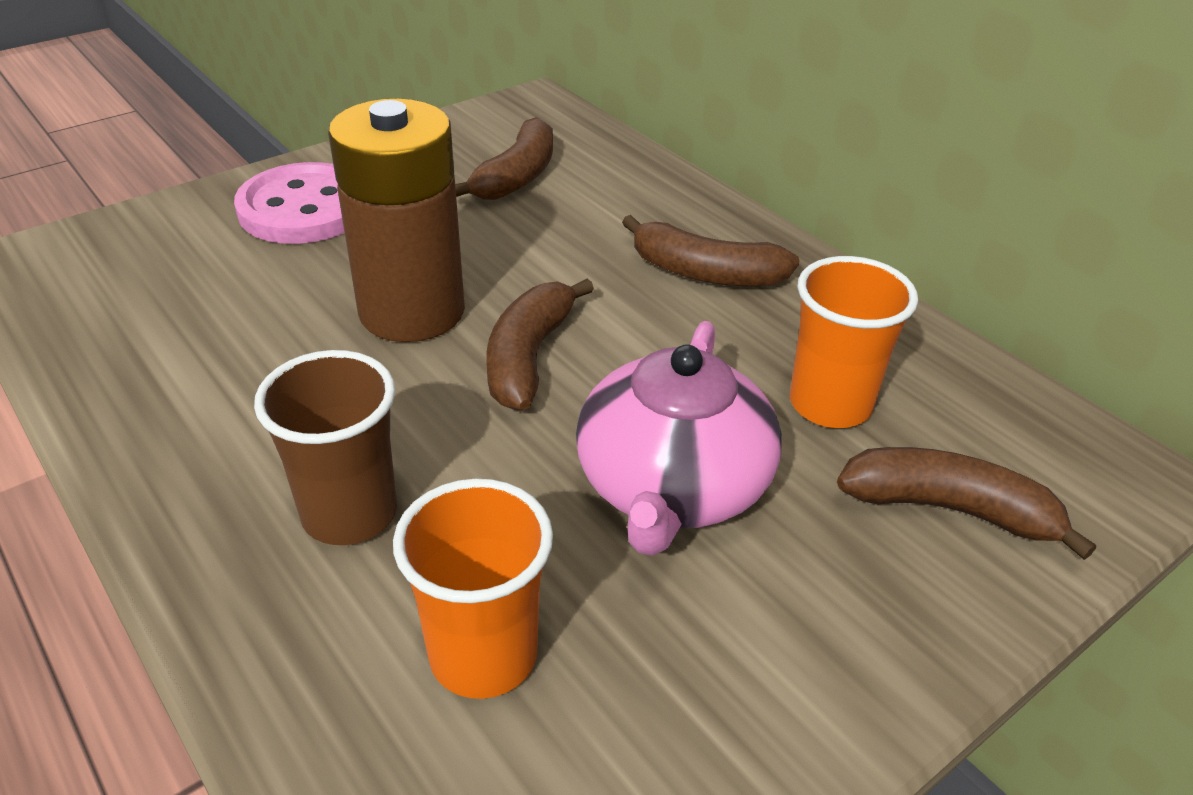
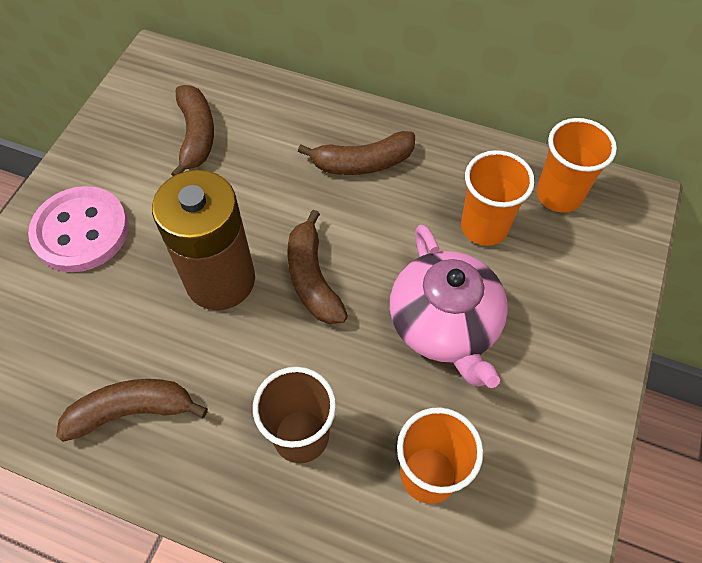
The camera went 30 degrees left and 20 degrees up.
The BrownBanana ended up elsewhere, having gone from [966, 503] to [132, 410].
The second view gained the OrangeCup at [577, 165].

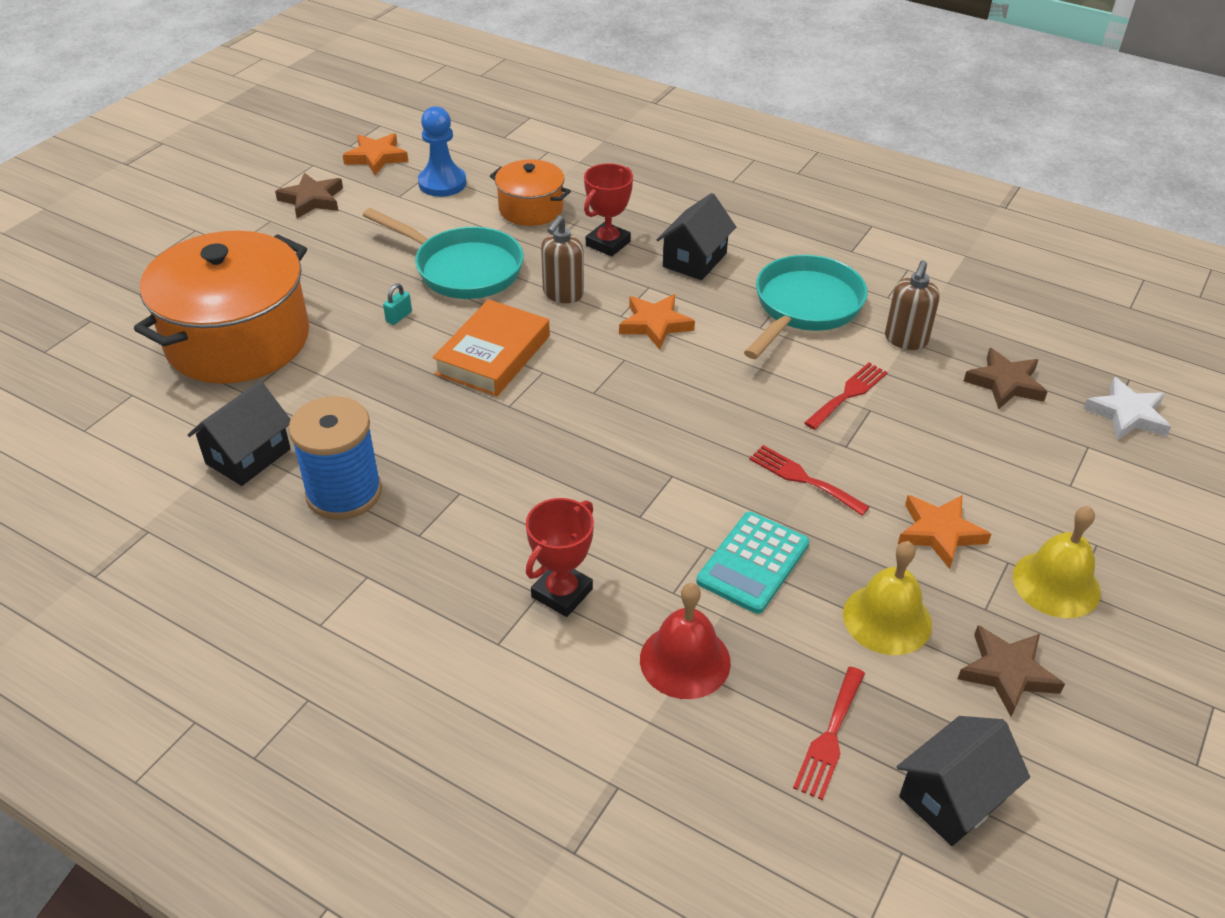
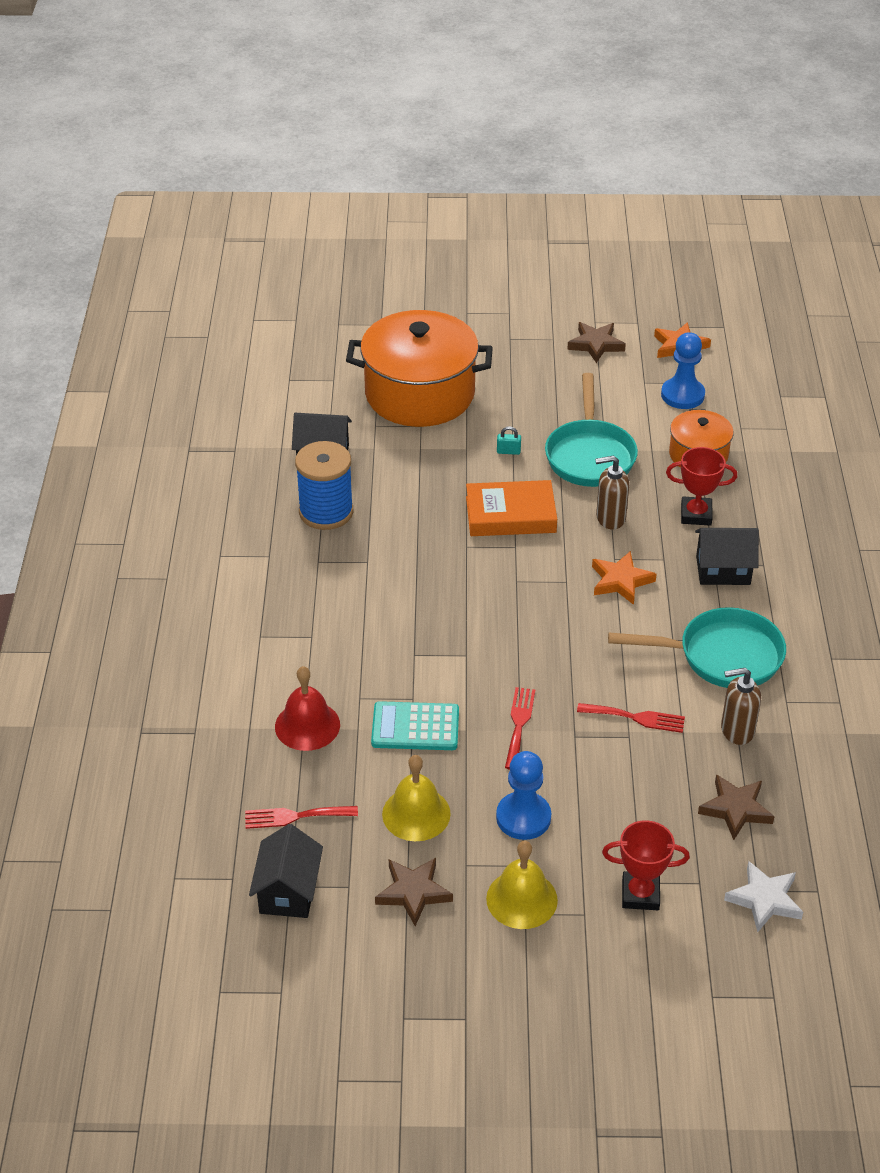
The camera went 60 degrees right and 0 degrees up.
Where the OrangeStar stood at [944, 532], the BluePawn came to stand at [523, 795].
The RedTrophy ended up elsewhere, having gone from [560, 557] to [646, 865].
The BlackHouse at [963, 781] ended up facing another way, 75 degrees clockwise from before.

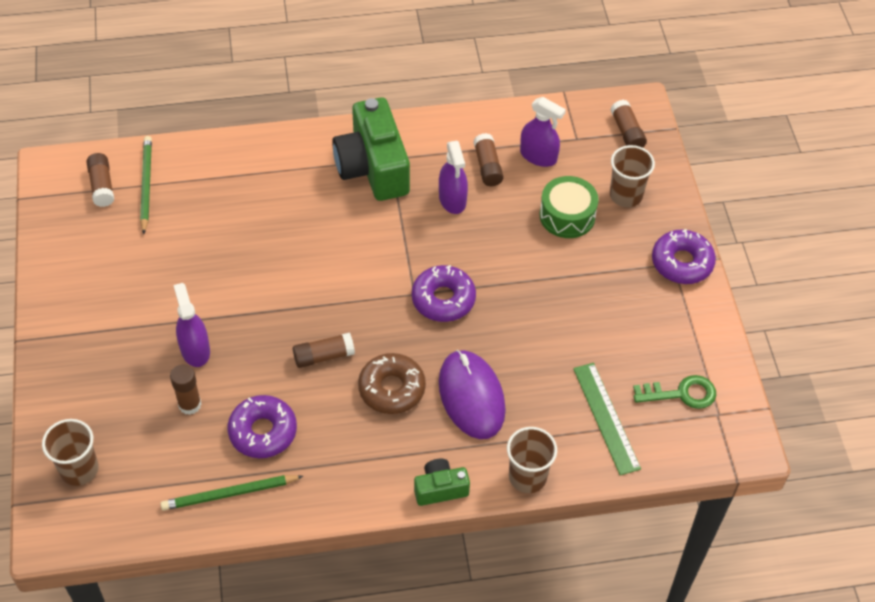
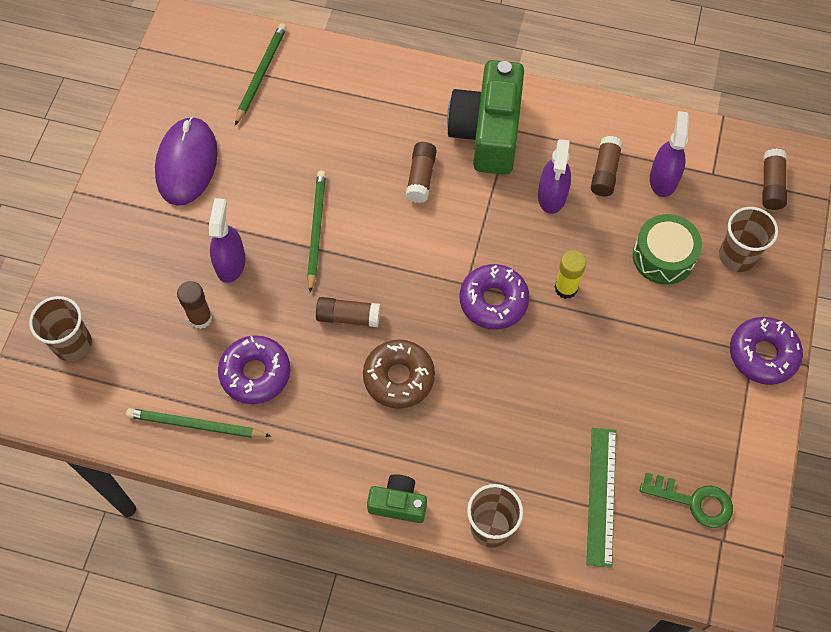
The camera went 25 degrees right and 10 degrees up.
The PurpleSprayBottle at [543, 132] ended up facing another way, 135 degrees counterclockwise from before.
The BrownGlueStick ended up elsewhere, having gone from [100, 180] to [421, 172].
The PurpleMouse ended up elsewhere, having gone from [472, 394] to [186, 161].
The second view gained the GreenPencil at [316, 232].
The second view gained the YellowGlueStick at [570, 274].

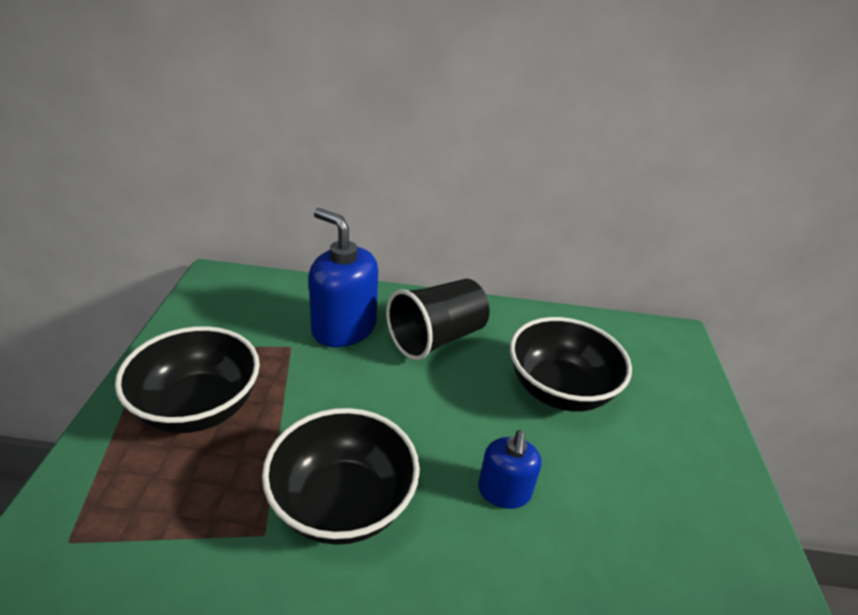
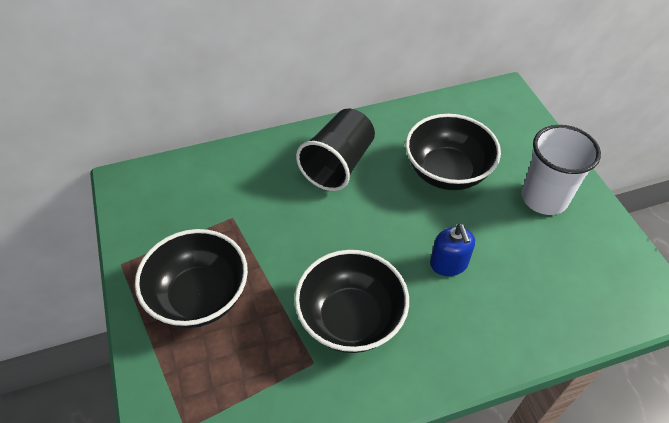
The camera went 20 degrees left and 15 degrees up.
The second view lost the BlueSoapDispenser at [343, 277].
The second view gained the WhiteCup at [561, 170].

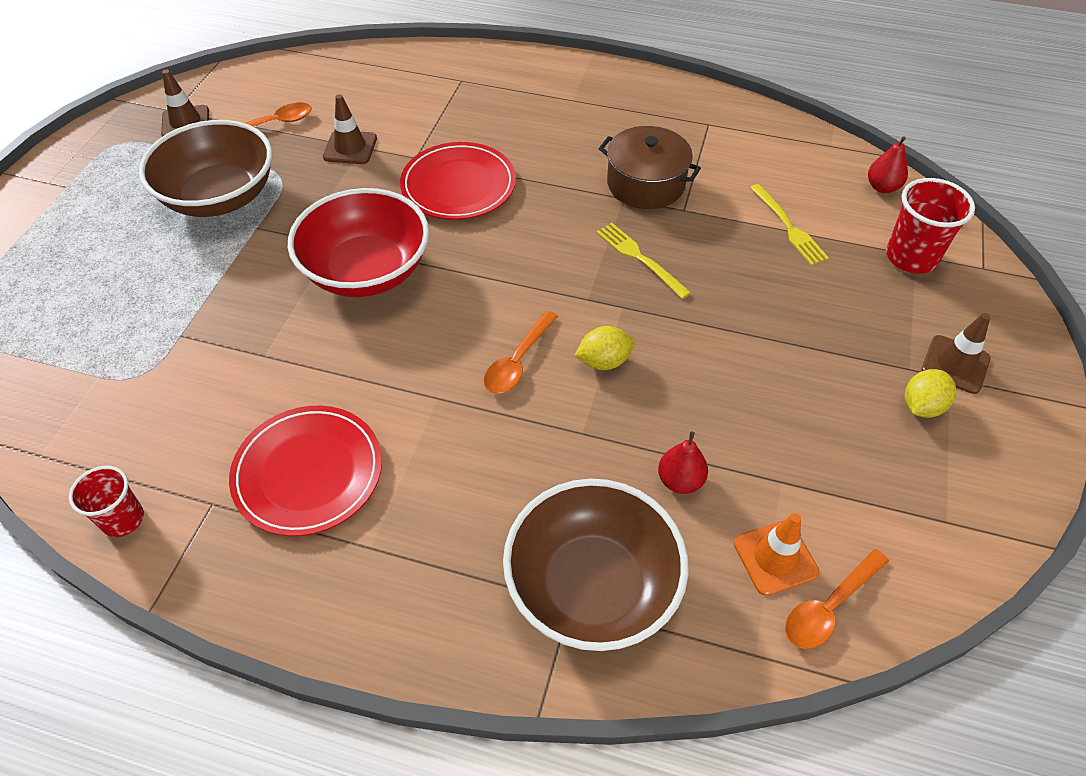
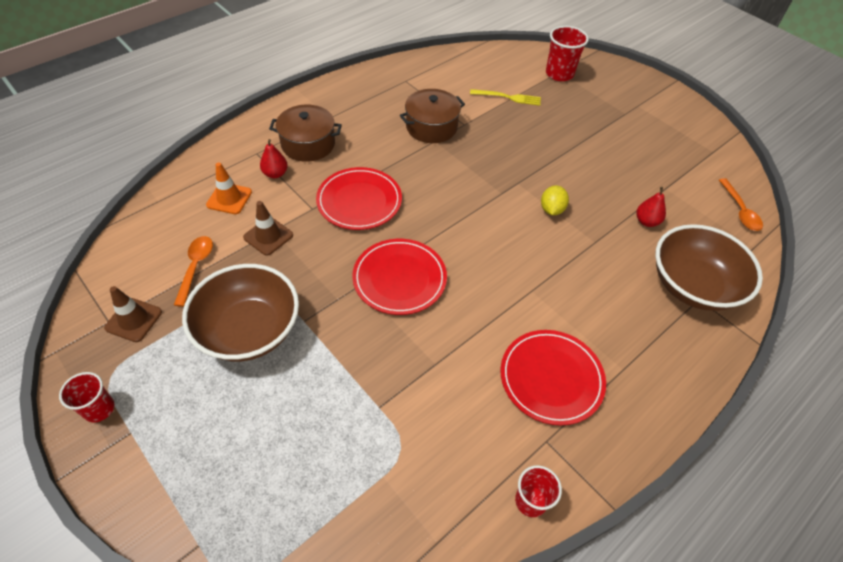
The camera went 60 degrees left and 0 degrees up.
The RedPear ended up elsewhere, having gone from [888, 165] to [274, 158].
Where the RedBowl stood at [358, 242], the RedPlate came to stand at [399, 277].
The second view lost the YellowFork at [643, 261].
The second view lost the OrangeSpoon at [521, 352].
The second view lost the BrownTrafficCone at [955, 353].
The second view lost the YellowLemon at [930, 393].
The OrangeTrafficCone ended up elsewhere, having gone from [776, 554] to [229, 188].
The second view gained the BrownPot at [305, 133].
The second view gained the RedCup at [86, 397].

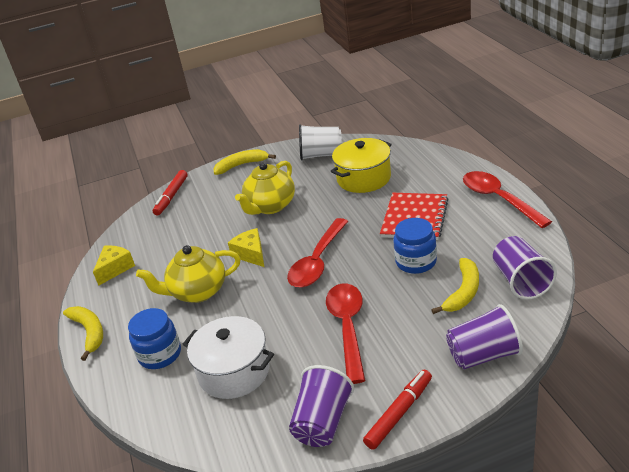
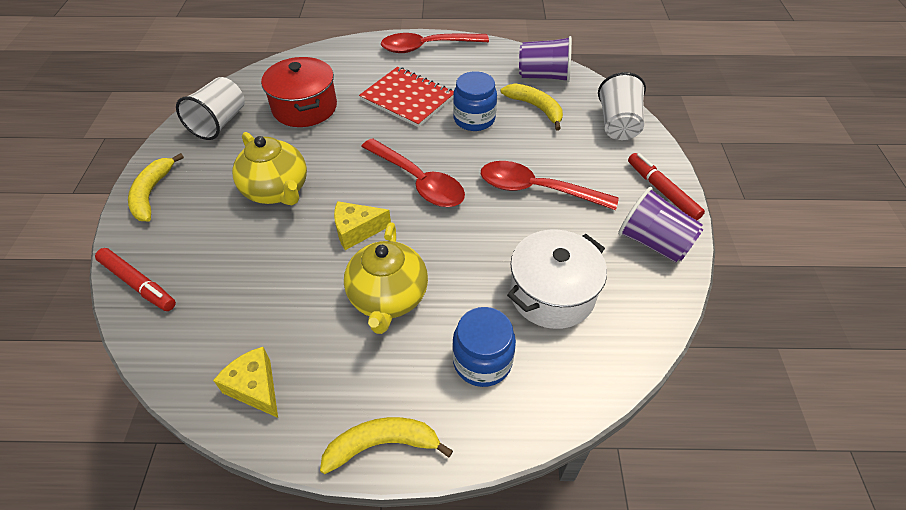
The camera went 75 degrees left and 15 degrees up.
What was the YellowPot at [361, 165] turned into the RedPot at [299, 92].
What was the PurpleCup at [484, 336] turned into the WhiteCup at [622, 106].

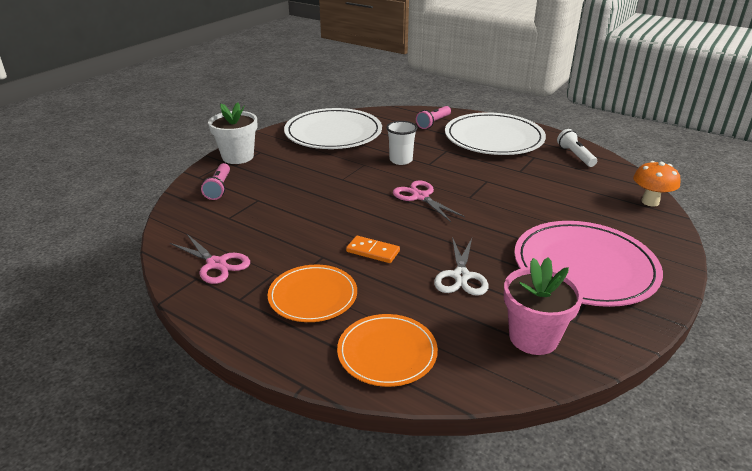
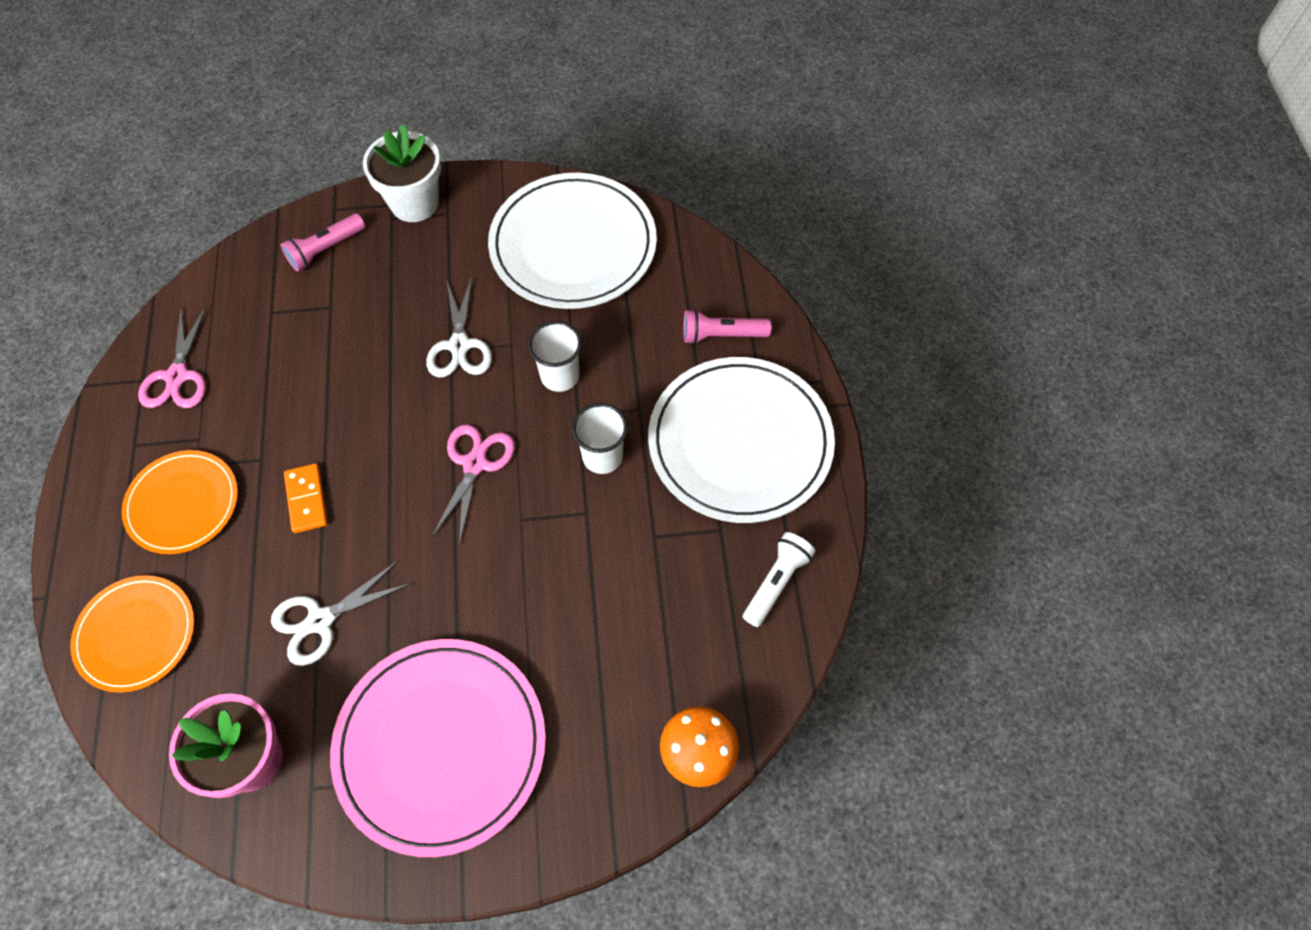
The camera went 50 degrees right and 30 degrees up.
The second view gained the WhiteScissors at [459, 327].
The second view gained the WhiteCup at [600, 438].

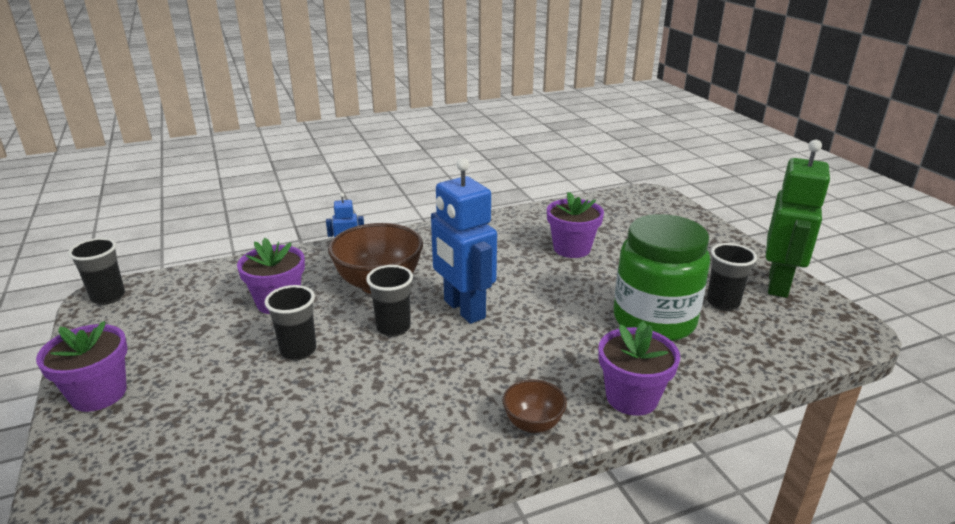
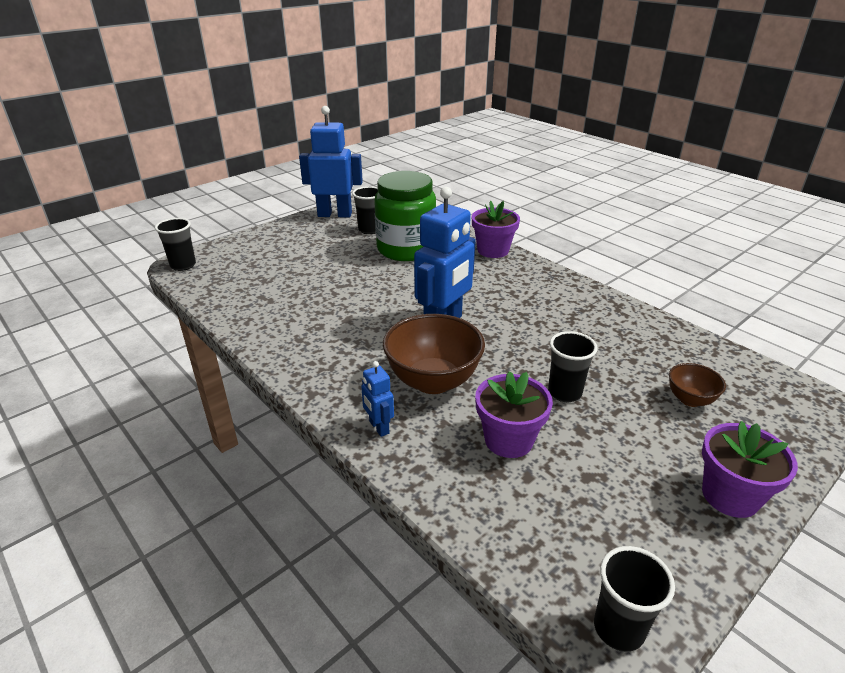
The camera went 110 degrees left and 5 degrees up.
What was the GreenRobot at [798, 219] turned into the BlueRobot at [331, 162].
The second view lost the PurpleFlowerPot at [575, 225].
The BlackCup ended up elsewhere, having gone from [389, 301] to [175, 244].
The BrownBowl ended up elsewhere, having gone from [535, 406] to [697, 385].

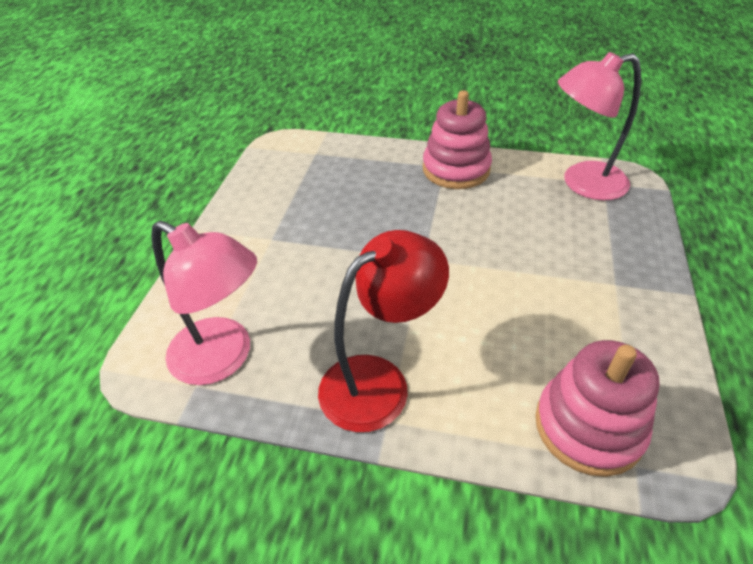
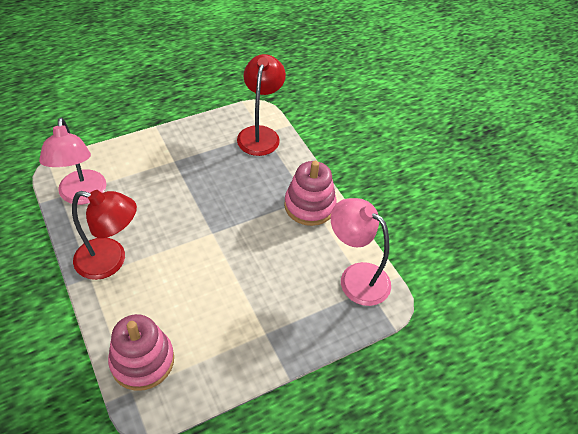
The camera went 45 degrees right and 5 degrees up.
The second view gained the RedLamp at [261, 105].

